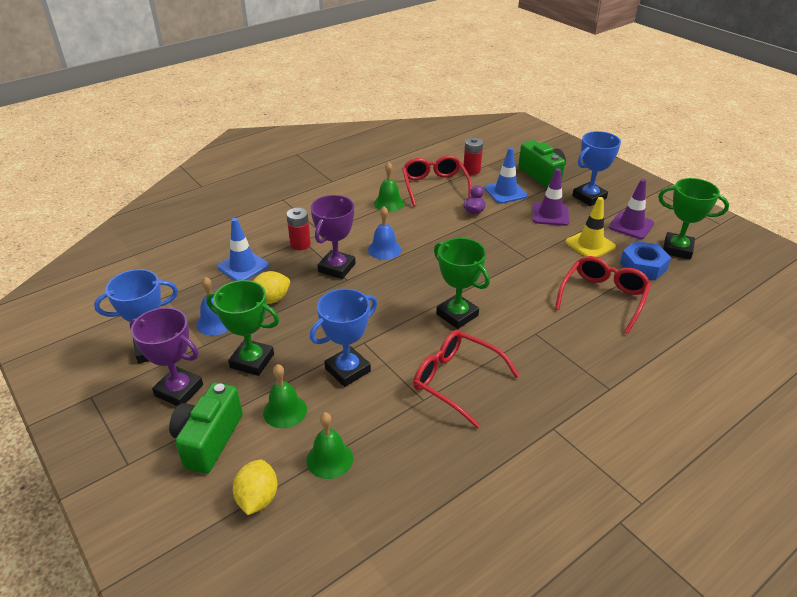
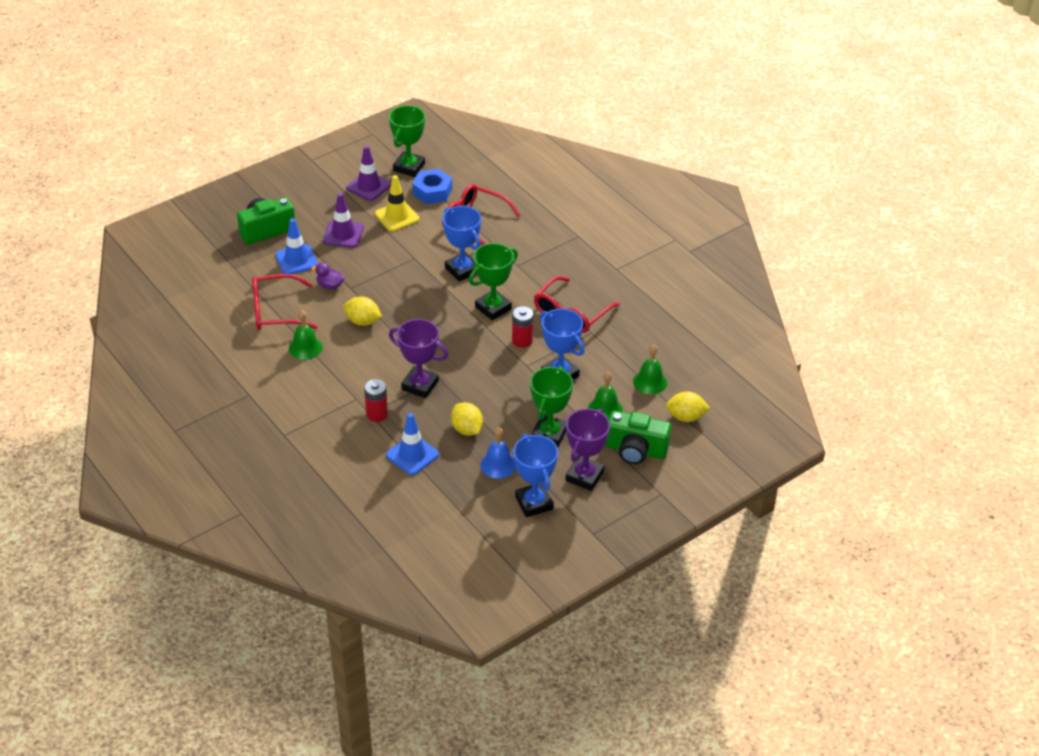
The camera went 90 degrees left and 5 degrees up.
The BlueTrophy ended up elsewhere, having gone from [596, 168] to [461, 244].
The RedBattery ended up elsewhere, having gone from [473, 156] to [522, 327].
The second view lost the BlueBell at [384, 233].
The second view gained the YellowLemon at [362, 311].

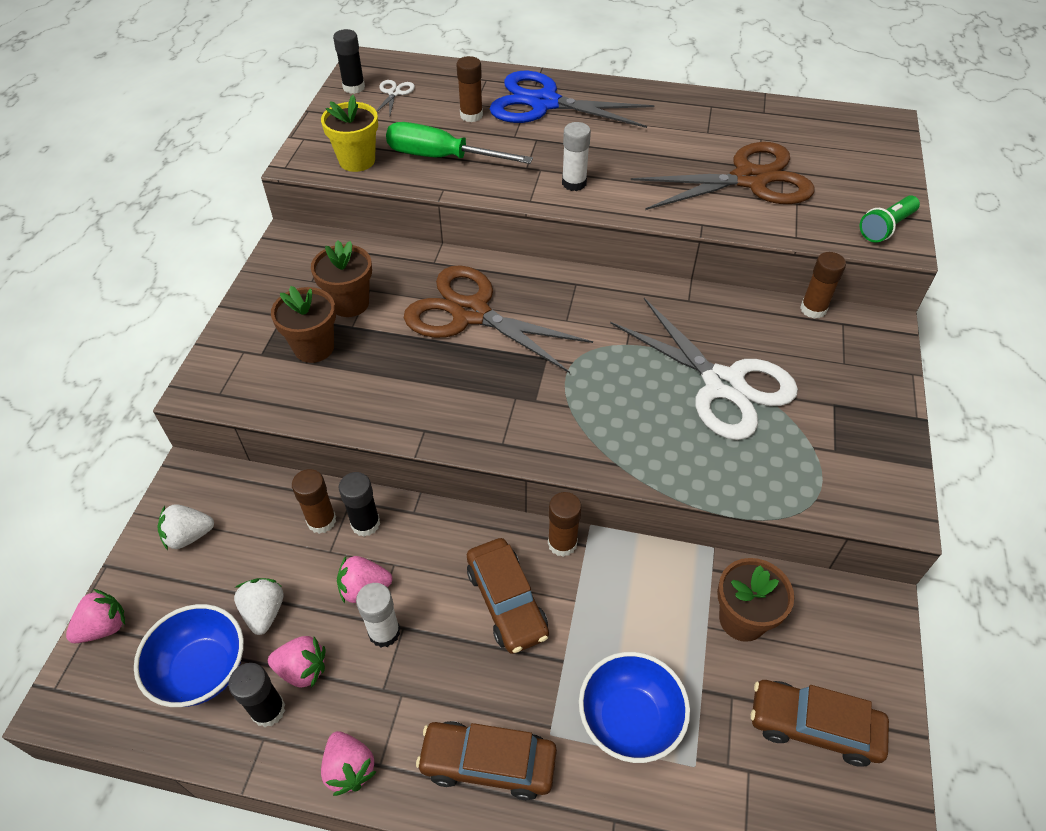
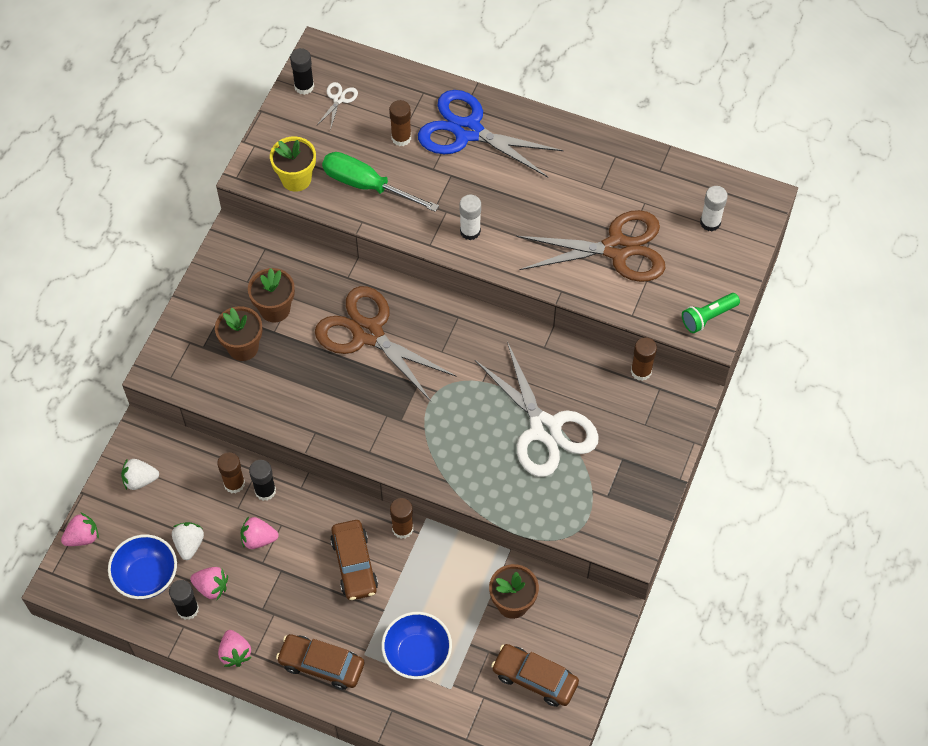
The camera went 10 degrees right and 10 degrees up.
The WhiteGlueStick ended up elsewhere, having gone from [378, 615] to [714, 208].

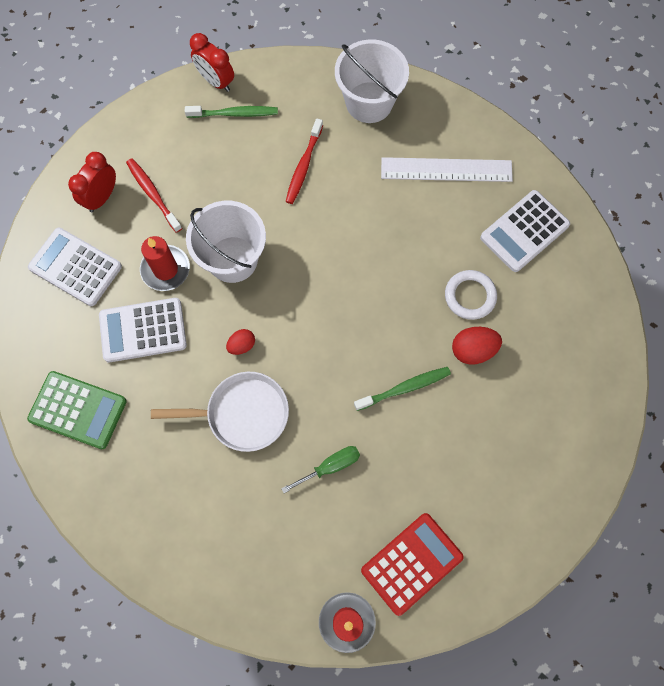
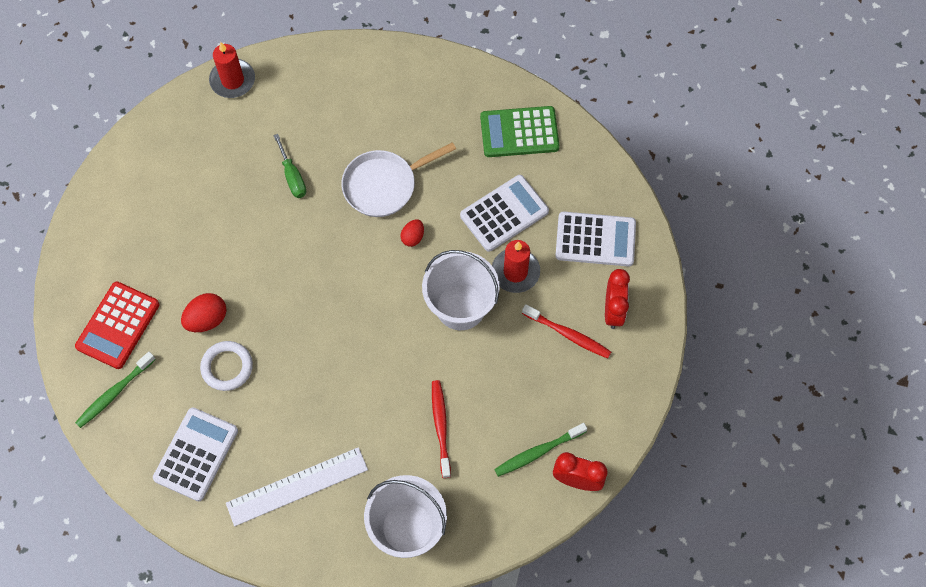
The camera went 155 degrees right and 5 degrees down.
The GreenToothbrush ended up elsewhere, having gone from [402, 389] to [115, 390].
The GreenScrewdriver at [320, 469] ended up facing another way, 60 degrees counterclockwise from before.
The RedCalculator ended up elsewhere, having gone from [412, 564] to [117, 325].

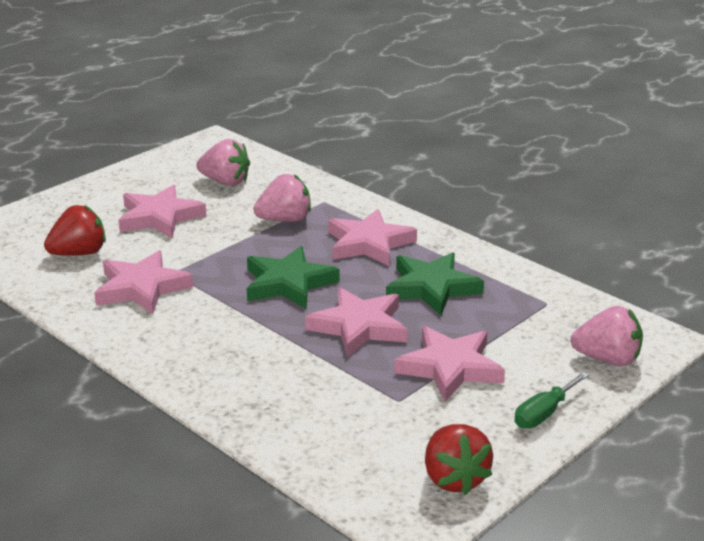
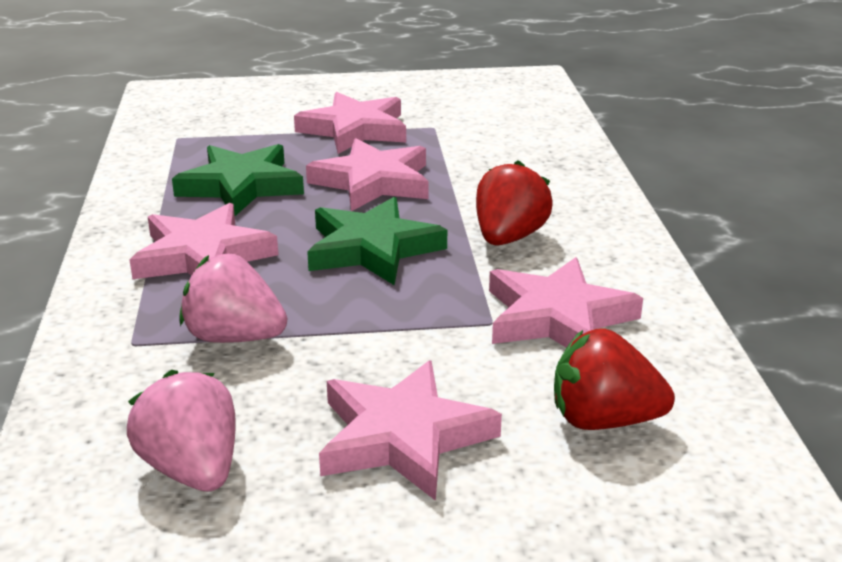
The camera went 140 degrees left and 0 degrees up.
The second view lost the PinkStrawberry at [606, 336].
The second view lost the GreenScrewdriver at [551, 400].
The RedStrawberry ended up elsewhere, having gone from [459, 459] to [514, 203].

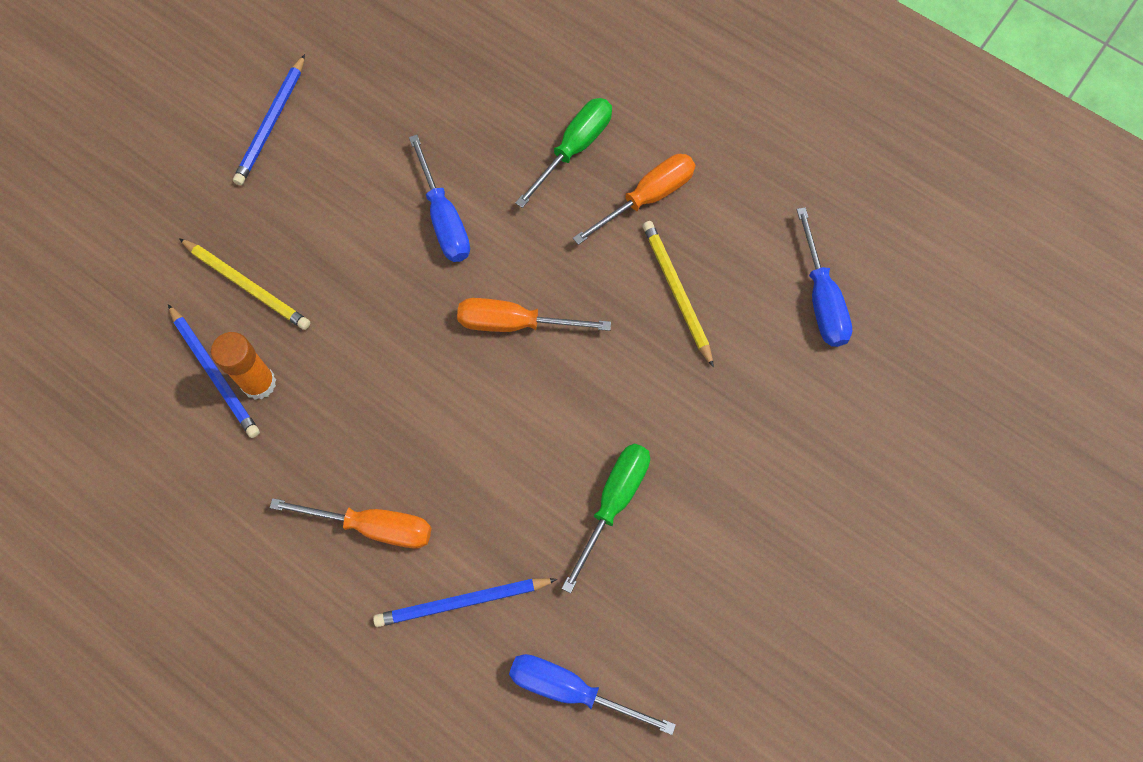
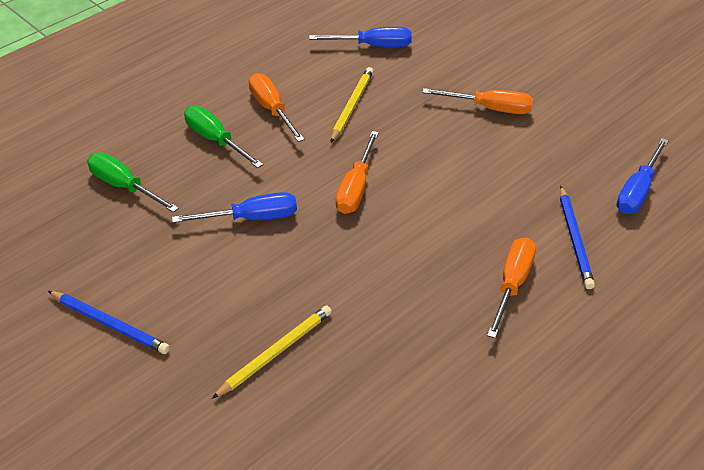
The camera went 80 degrees left and 25 degrees down.
The YellowPencil at [678, 294] ended up facing another way, 120 degrees clockwise from before.
The second view lost the BluePencil at [214, 371].
The second view lost the OrangeGlueStick at [243, 365].
The GreenScrewdriver ended up elsewhere, having gone from [606, 518] to [133, 182].
The second view gained the OrangeScrewdriver at [477, 101].

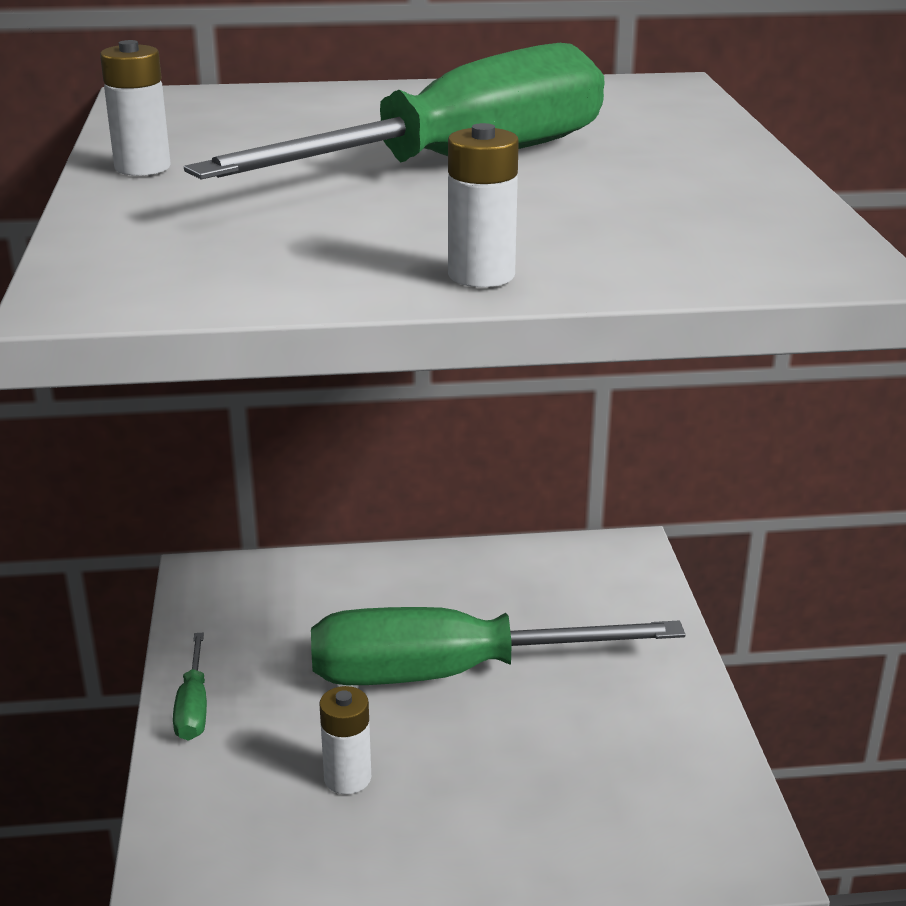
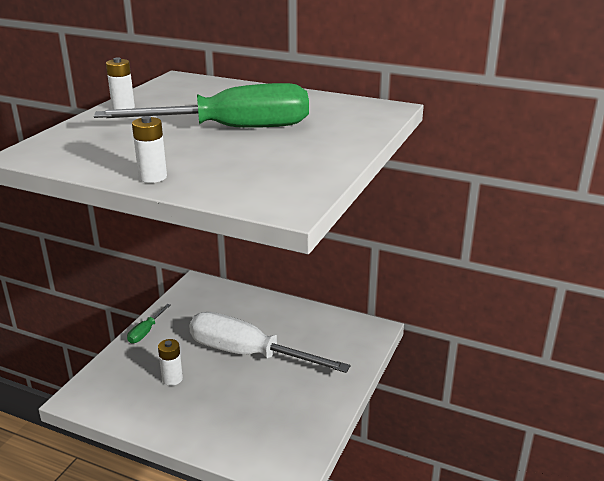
The camera went 30 degrees right and 0 degrees up.
What was the GreenScrewdriver at [498, 646] turned into the WhiteScrewdriver at [269, 342].

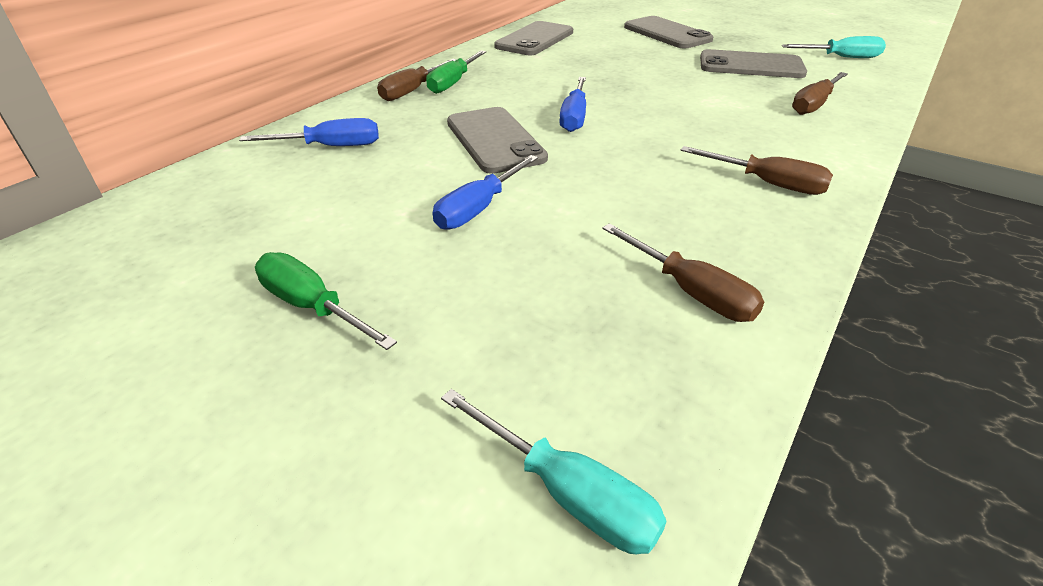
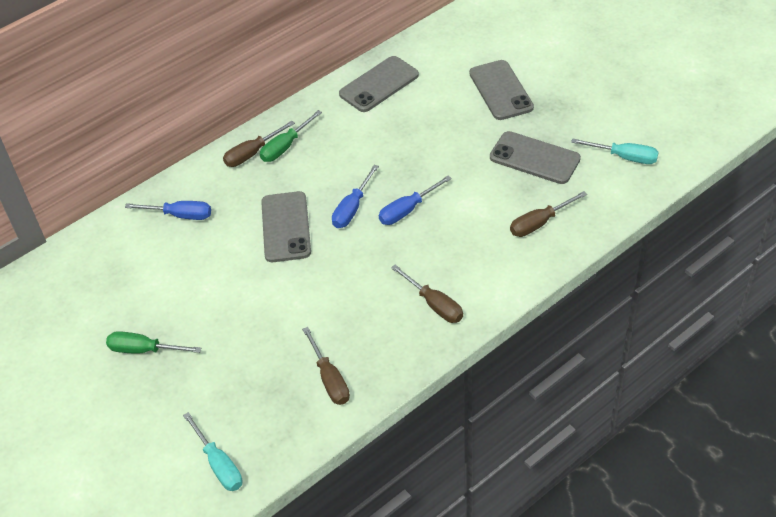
The camera went 20 degrees right and 10 degrees up.
The BlueScrewdriver ended up elsewhere, having gone from [485, 192] to [415, 200].
The GreenScrewdriver at [326, 301] ended up facing another way, 45 degrees counterclockwise from before.

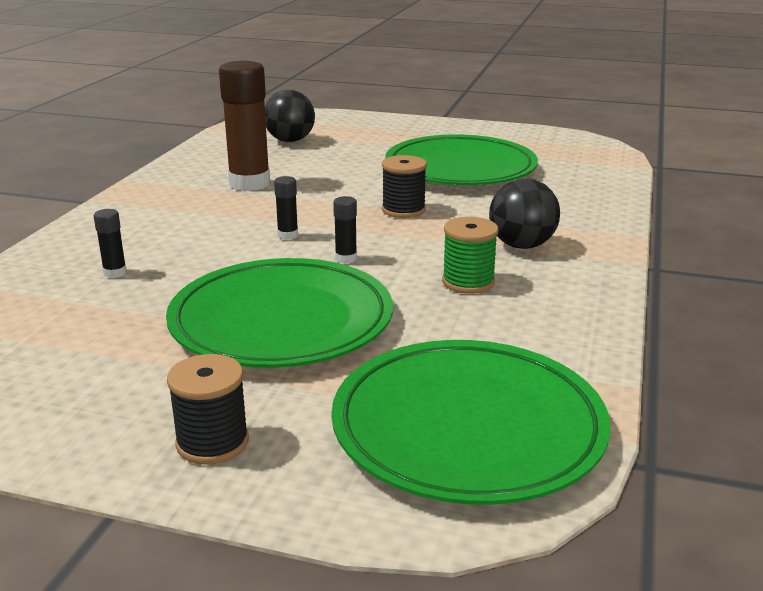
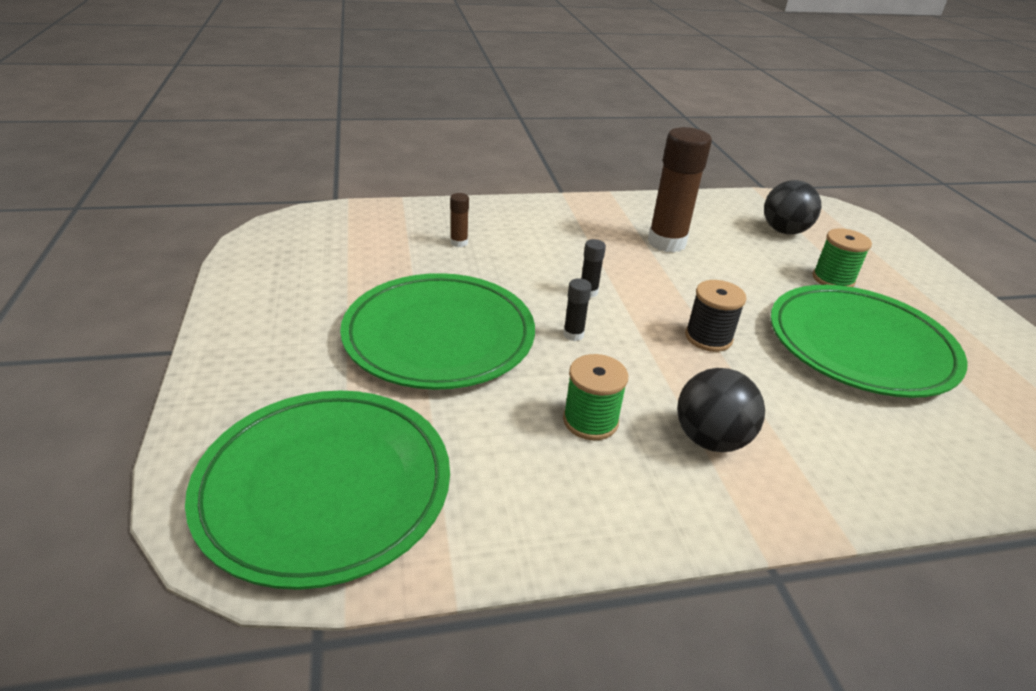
The camera went 60 degrees right and 10 degrees up.
What was the BlackGlueStick at [110, 243] turned into the BrownGlueStick at [459, 220].
The second view lost the BlackSpool at [208, 409].
The second view gained the GreenSpool at [842, 257].

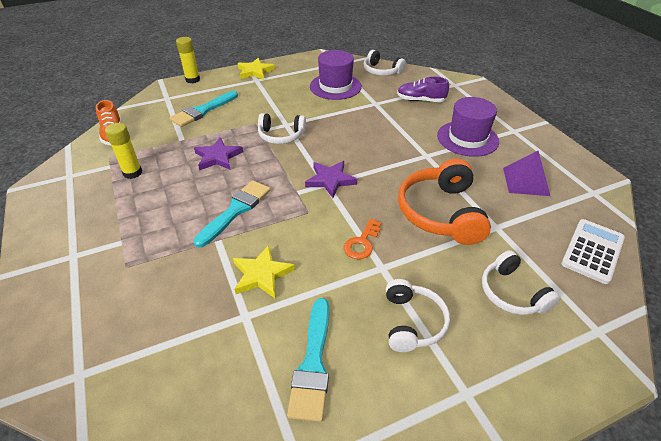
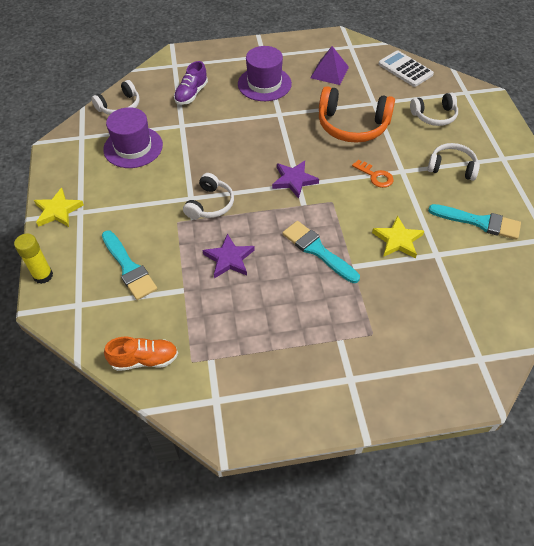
The camera went 75 degrees left and 10 degrees up.
The second view lost the YellowGlueStick at [123, 151].

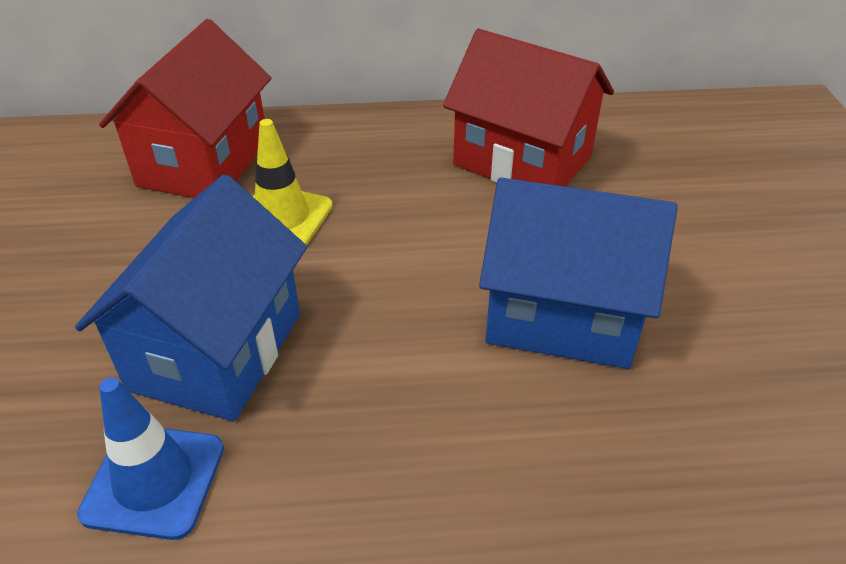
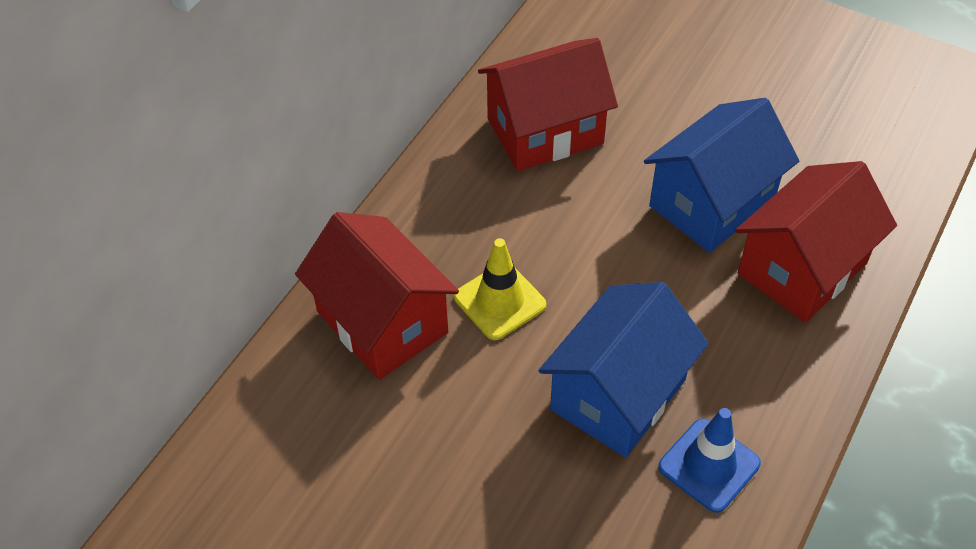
The camera went 55 degrees left and 10 degrees up.
The BlueHouse at [191, 298] ended up facing another way, 75 degrees clockwise from before.
The second view gained the RedHouse at [816, 242].

